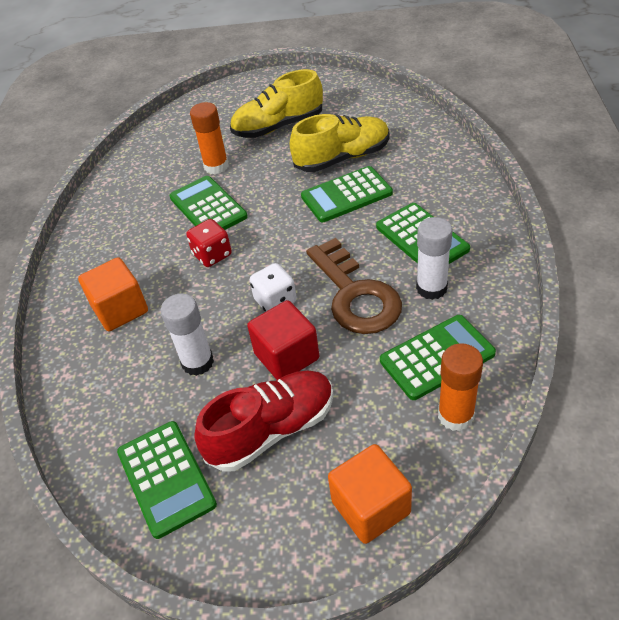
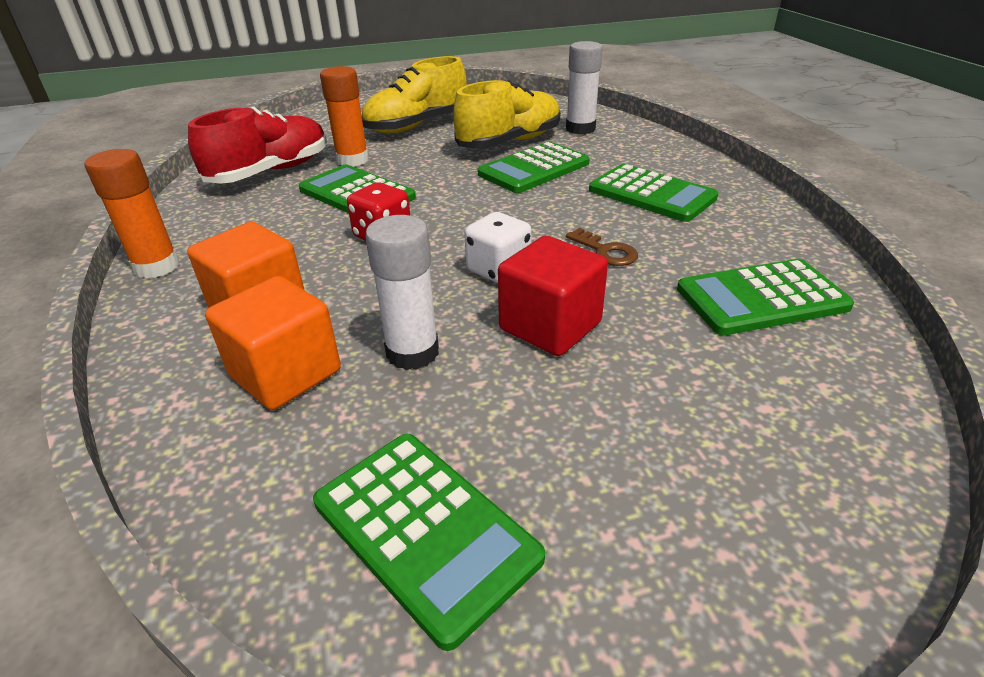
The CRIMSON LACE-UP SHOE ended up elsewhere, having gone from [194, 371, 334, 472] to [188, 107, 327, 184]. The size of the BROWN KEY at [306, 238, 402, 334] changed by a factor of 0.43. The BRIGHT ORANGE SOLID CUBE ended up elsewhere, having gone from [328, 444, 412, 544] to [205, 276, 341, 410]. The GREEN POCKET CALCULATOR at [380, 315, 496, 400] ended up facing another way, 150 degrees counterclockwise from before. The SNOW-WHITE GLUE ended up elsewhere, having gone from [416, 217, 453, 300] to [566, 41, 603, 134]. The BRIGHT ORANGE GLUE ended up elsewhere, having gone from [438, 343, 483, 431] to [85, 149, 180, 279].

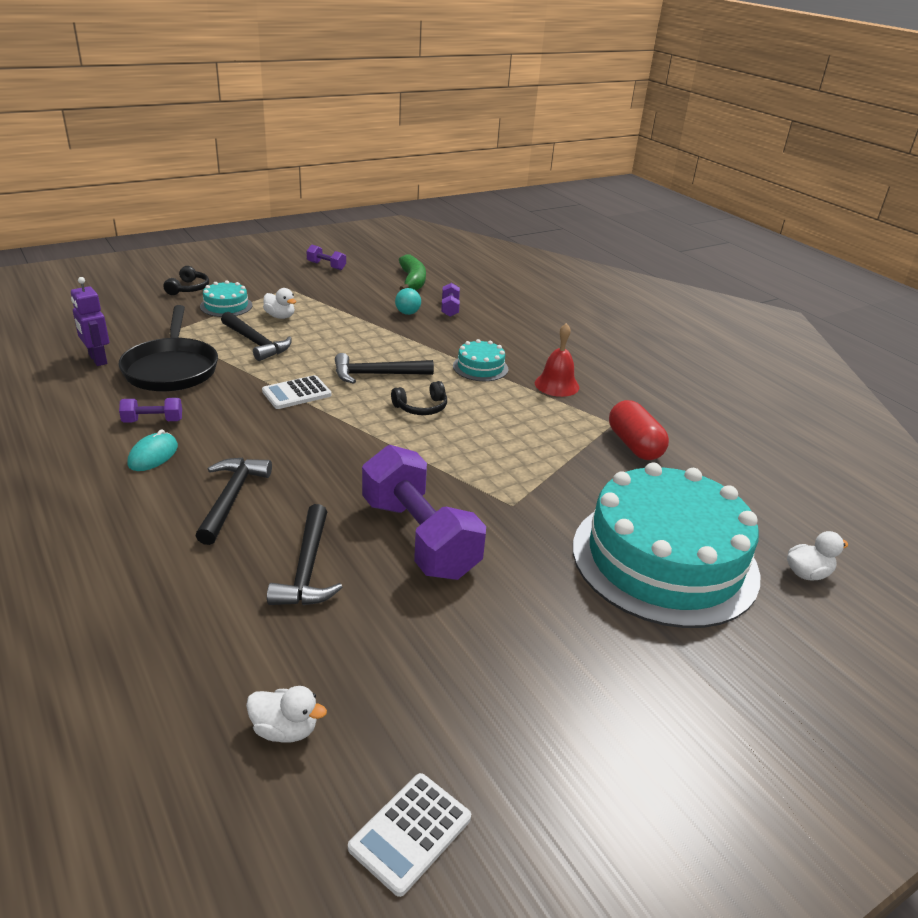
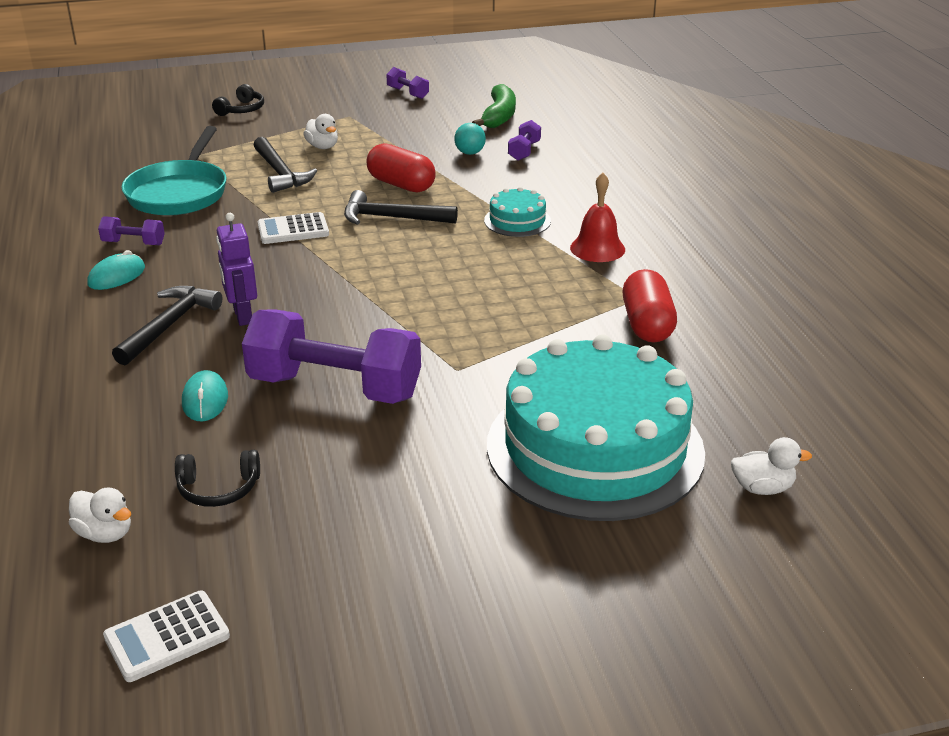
The PURPLE TOY ROBOT ended up elsewhere, having gone from [71, 277, 109, 366] to [216, 213, 257, 326]. What was the EBONY FRYING PAN at [118, 305, 218, 392] turned into the AQUA FRYING PAN at [121, 126, 227, 216]. The second view lost the AQUA LAYER CAKE at [200, 280, 252, 317]. Where the EBONY HAMMER stood at [267, 504, 343, 605], the AQUA MOUSE came to stand at [182, 370, 228, 421]. The PURPLE HAND WEIGHT at [362, 445, 486, 580] ended up facing another way, 60 degrees counterclockwise from before. The EBONY HEADPHONES ended up elsewhere, having gone from [391, 381, 447, 415] to [175, 450, 260, 507]. The second view gained the CRIMSON PILL SHAPE at [367, 143, 436, 193].

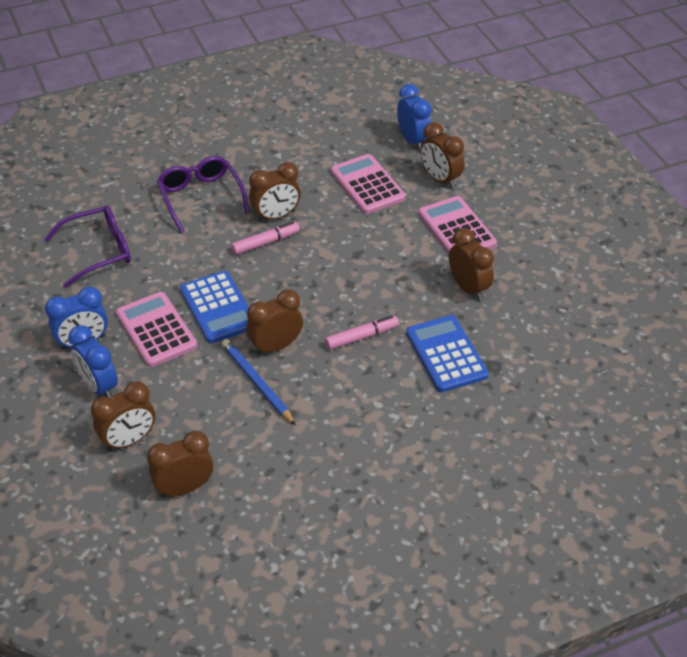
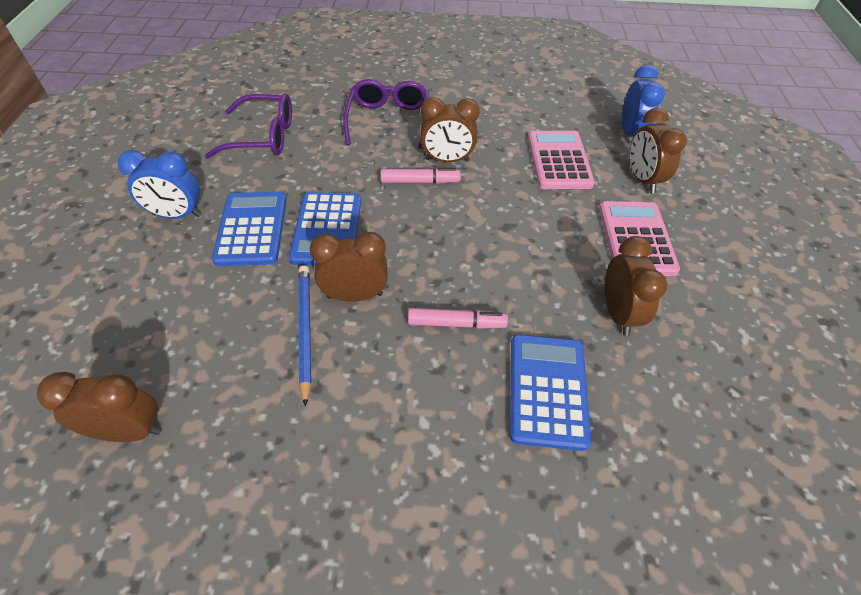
The second view lost the BLUE BEDSIDE CLOCK at [68, 325, 118, 398]. The second view lost the BROWN BEDSIDE CLOCK at [91, 381, 155, 451]. What was the ROSE-PINK POCKET CALCULATOR at [116, 292, 197, 367] turned into the BLUE POCKET CALCULATOR at [212, 192, 287, 266].

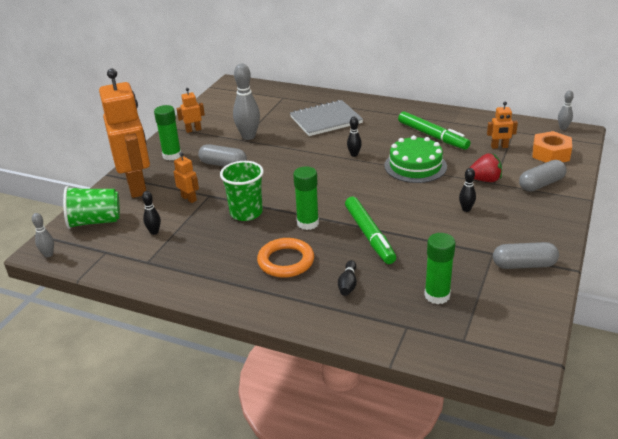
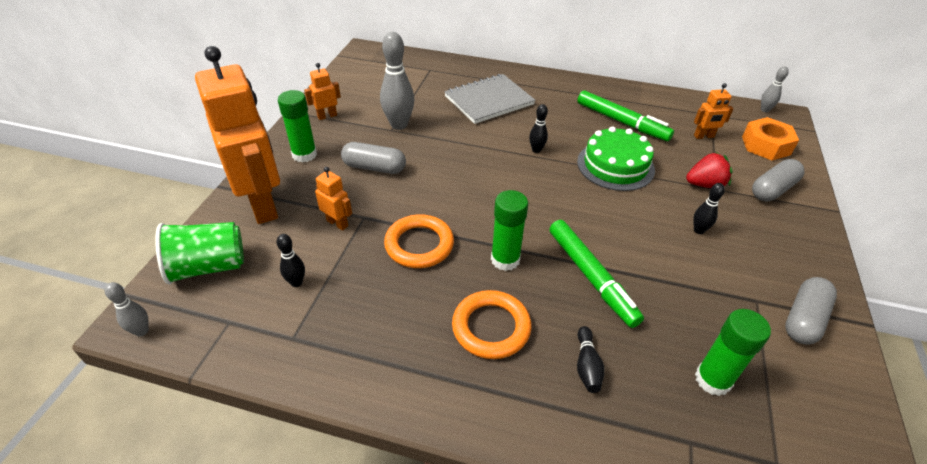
Where the GREEN BEAKER stood at [220, 161, 264, 221], the BRIGHT ORANGE TORUS came to stand at [384, 214, 454, 268]. The ASH-GREY PILL SHAPE at [493, 242, 559, 269] ended up facing another way, 45 degrees counterclockwise from before.

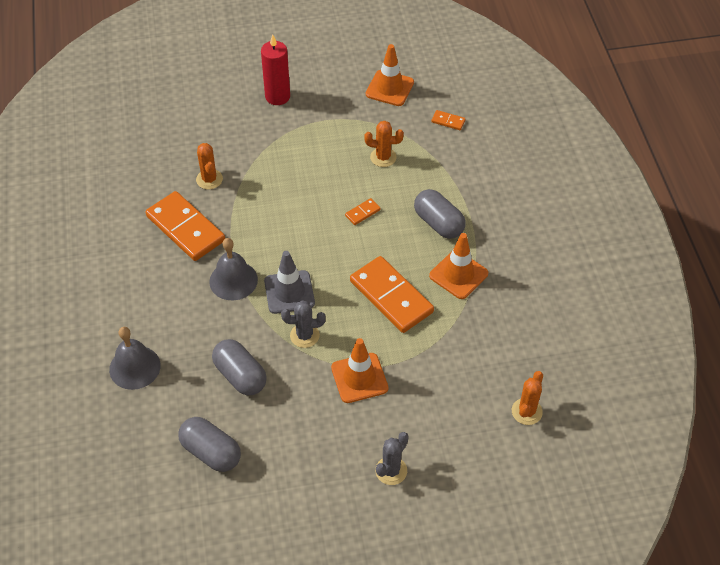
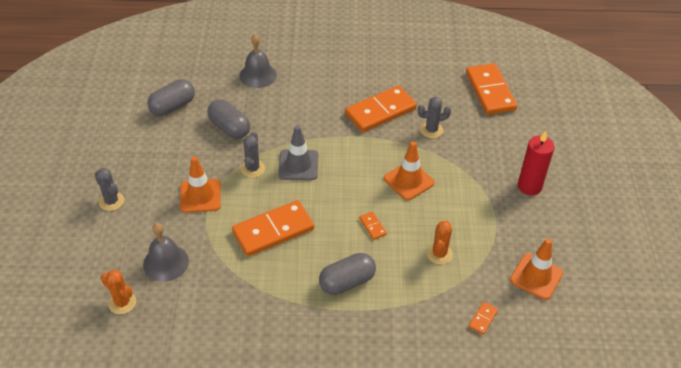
What was the BRIGHT ORANGE PRICKLY PLANT at [196, 143, 223, 189] turned into the ASH-GREY PRICKLY PLANT at [418, 97, 451, 138]. The ASH-GREY SCHOOL BELL ended up elsewhere, having gone from [209, 238, 258, 300] to [143, 223, 189, 282]. The ASH-GREY PILL SHAPE at [212, 339, 267, 395] ended up facing another way, 75 degrees clockwise from before. The BRIGHT ORANGE SAFETY CONE ended up elsewhere, having gone from [429, 233, 488, 299] to [384, 141, 435, 200]. The second view gained the BRIGHT ORANGE DOMINO TILE at [466, 63, 517, 115].

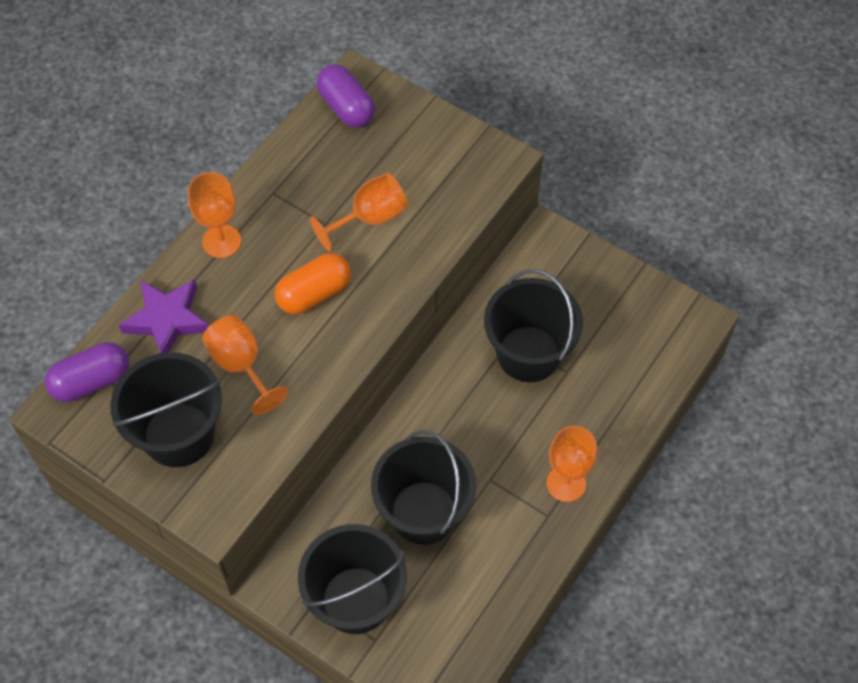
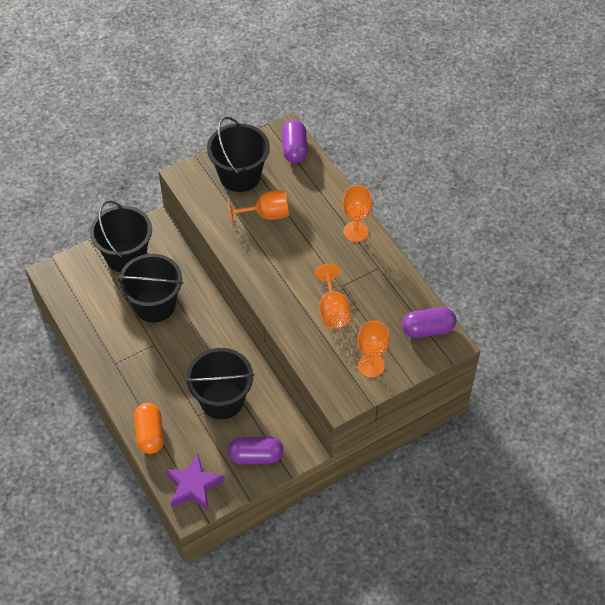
The PURPLE STAR SHAPE ended up elsewhere, having gone from [119, 279, 209, 353] to [165, 454, 225, 511]. The BRIGHT ORANGE PILL SHAPE ended up elsewhere, having gone from [275, 253, 351, 314] to [134, 403, 164, 454]. The BRIGHT ORANGE WINE GLASS ended up elsewhere, having gone from [547, 426, 597, 502] to [358, 320, 390, 378]. The second view gained the PURPLE PILL SHAPE at [228, 437, 283, 464].

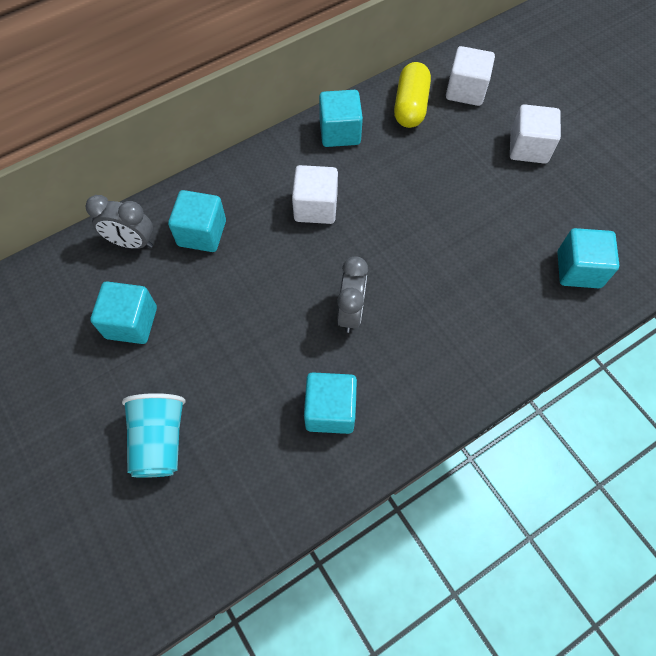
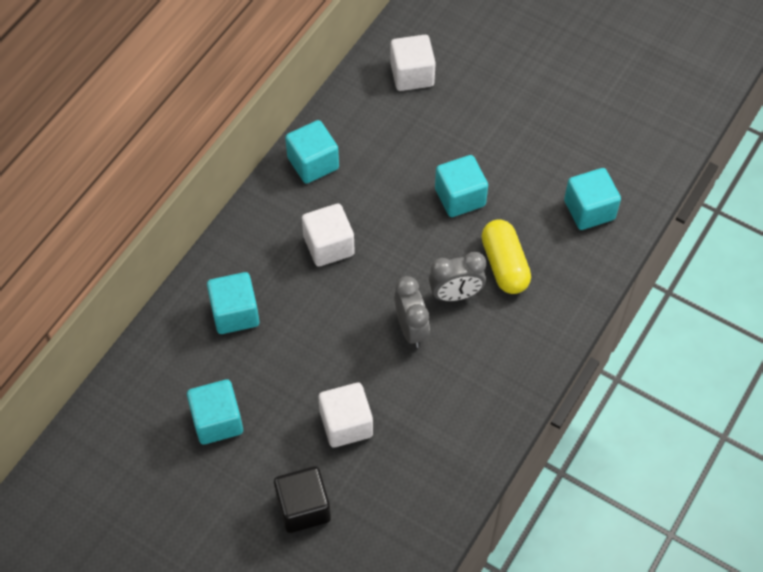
The ASH-GREY BEDSIDE CLOCK ended up elsewhere, having gone from [86, 195, 153, 249] to [429, 252, 486, 301]. Where the AQUA BEAKER stood at [122, 393, 185, 478], the EBONY SOLID CUBE came to stand at [274, 467, 331, 533]. The AQUA SOLID CUBE ended up elsewhere, having gone from [304, 372, 357, 434] to [435, 155, 488, 217]. The BRIGHT YELLOW PILL SHAPE ended up elsewhere, having gone from [394, 62, 431, 128] to [481, 219, 531, 294]. The SNOW-WHITE SOLID CUBE ended up elsewhere, having gone from [510, 104, 561, 164] to [318, 383, 373, 448].

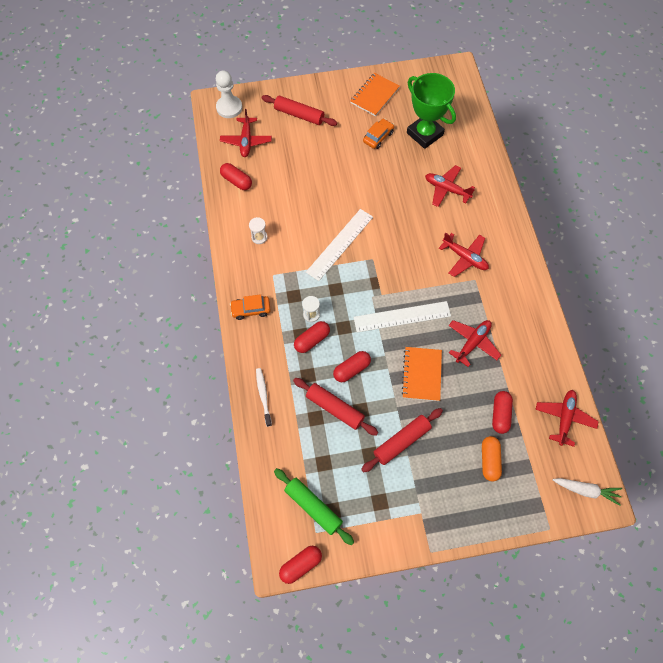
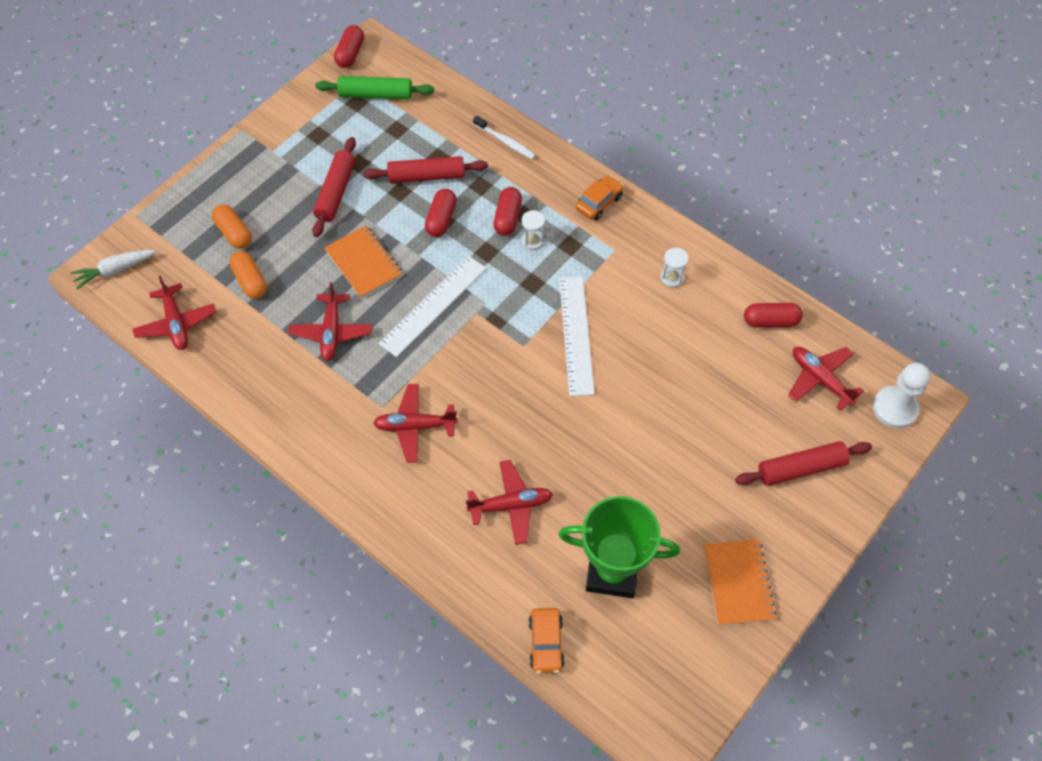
The BRIGHT ORANGE CAR ended up elsewhere, having gone from [363, 119, 394, 149] to [529, 608, 565, 673]. What was the CRIMSON PILL SHAPE at [492, 391, 513, 434] turned into the BRIGHT ORANGE PILL SHAPE at [229, 251, 267, 299].

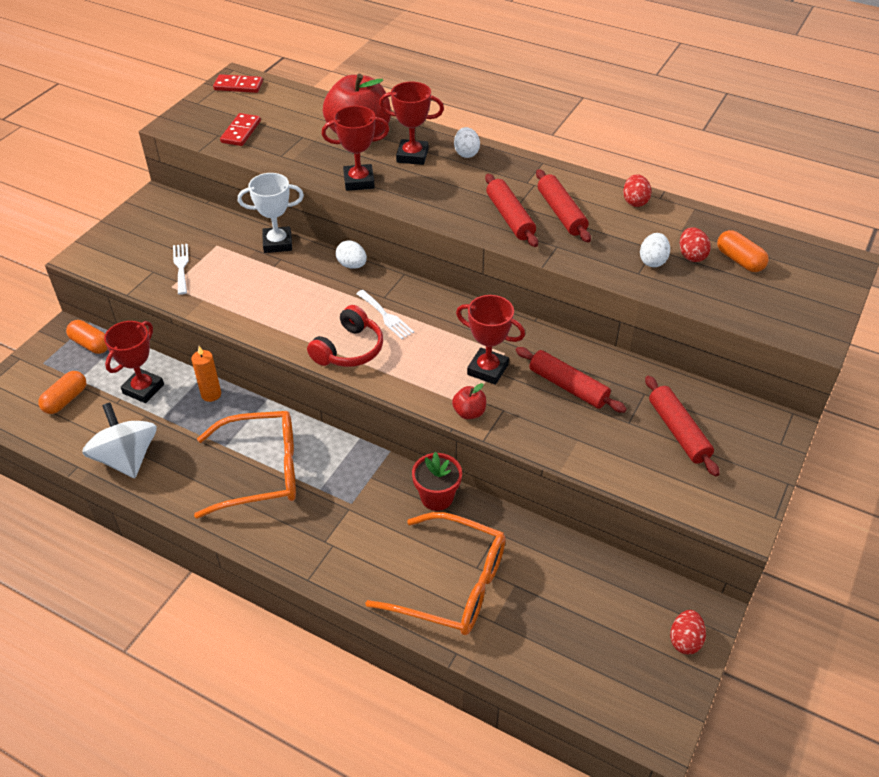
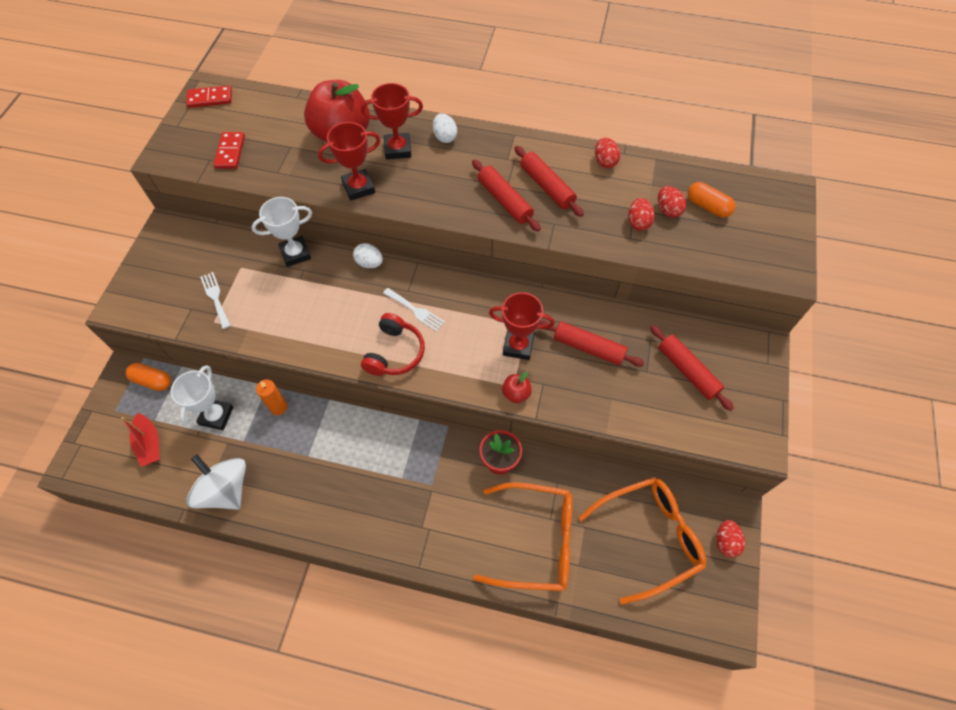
Where the BRIGHT ORANGE PILL SHAPE stood at [38, 371, 86, 414], the CRIMSON BOAT came to stand at [121, 413, 160, 467]. What was the CRIMSON AWARD CUP at [104, 321, 164, 403] turned into the SNOW-WHITE AWARD CUP at [170, 365, 233, 430]. The BRIGHT ORANGE GLASSES ended up elsewhere, having gone from [194, 411, 296, 519] to [579, 477, 706, 605]. What was the SNOW-WHITE TOY EGG at [640, 233, 670, 267] turned into the CRIMSON TOY EGG at [628, 198, 655, 231].

